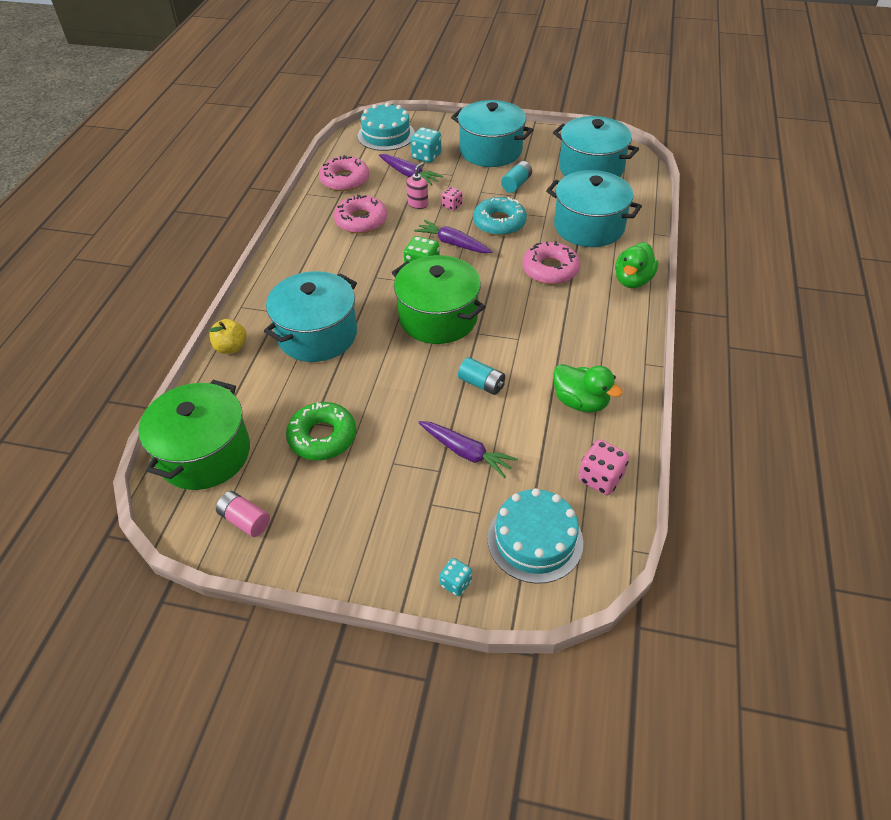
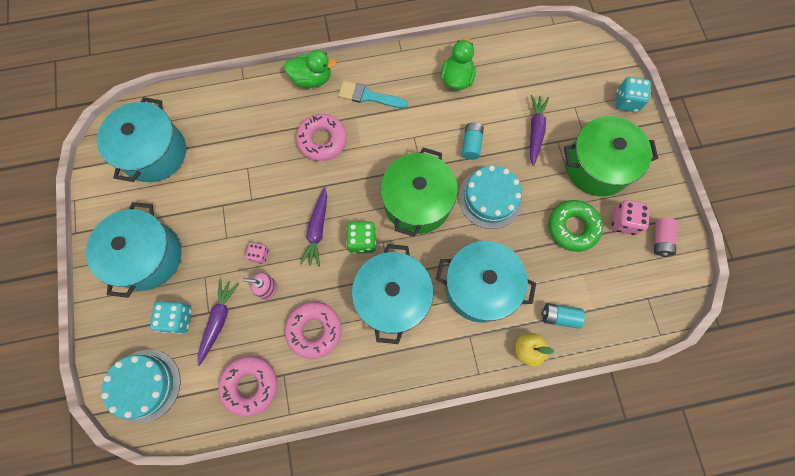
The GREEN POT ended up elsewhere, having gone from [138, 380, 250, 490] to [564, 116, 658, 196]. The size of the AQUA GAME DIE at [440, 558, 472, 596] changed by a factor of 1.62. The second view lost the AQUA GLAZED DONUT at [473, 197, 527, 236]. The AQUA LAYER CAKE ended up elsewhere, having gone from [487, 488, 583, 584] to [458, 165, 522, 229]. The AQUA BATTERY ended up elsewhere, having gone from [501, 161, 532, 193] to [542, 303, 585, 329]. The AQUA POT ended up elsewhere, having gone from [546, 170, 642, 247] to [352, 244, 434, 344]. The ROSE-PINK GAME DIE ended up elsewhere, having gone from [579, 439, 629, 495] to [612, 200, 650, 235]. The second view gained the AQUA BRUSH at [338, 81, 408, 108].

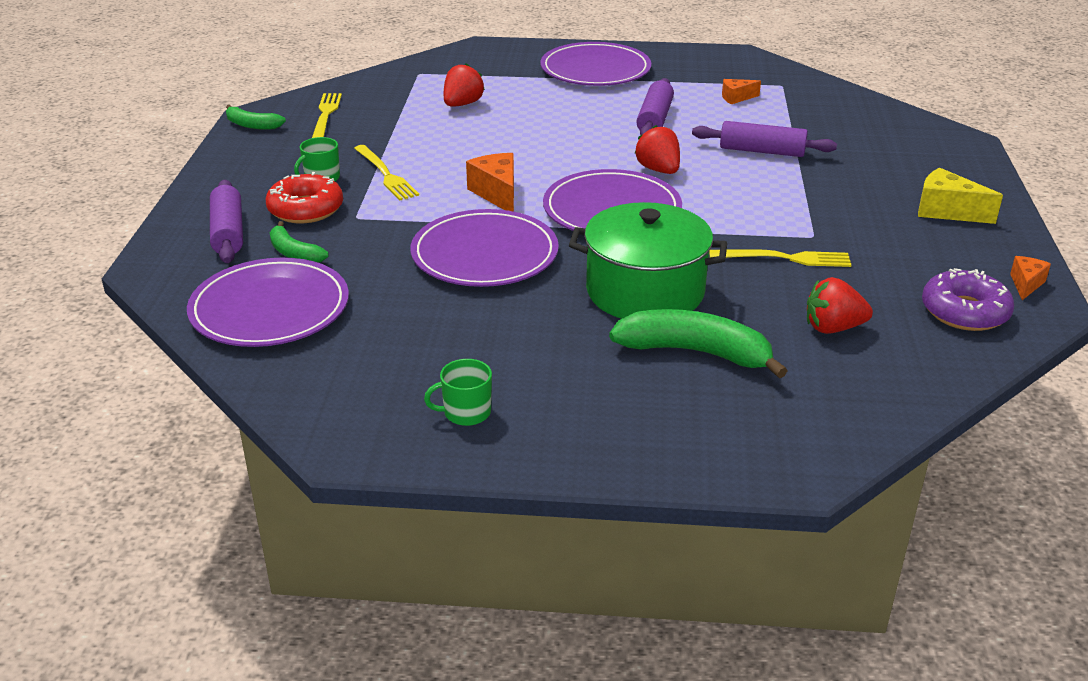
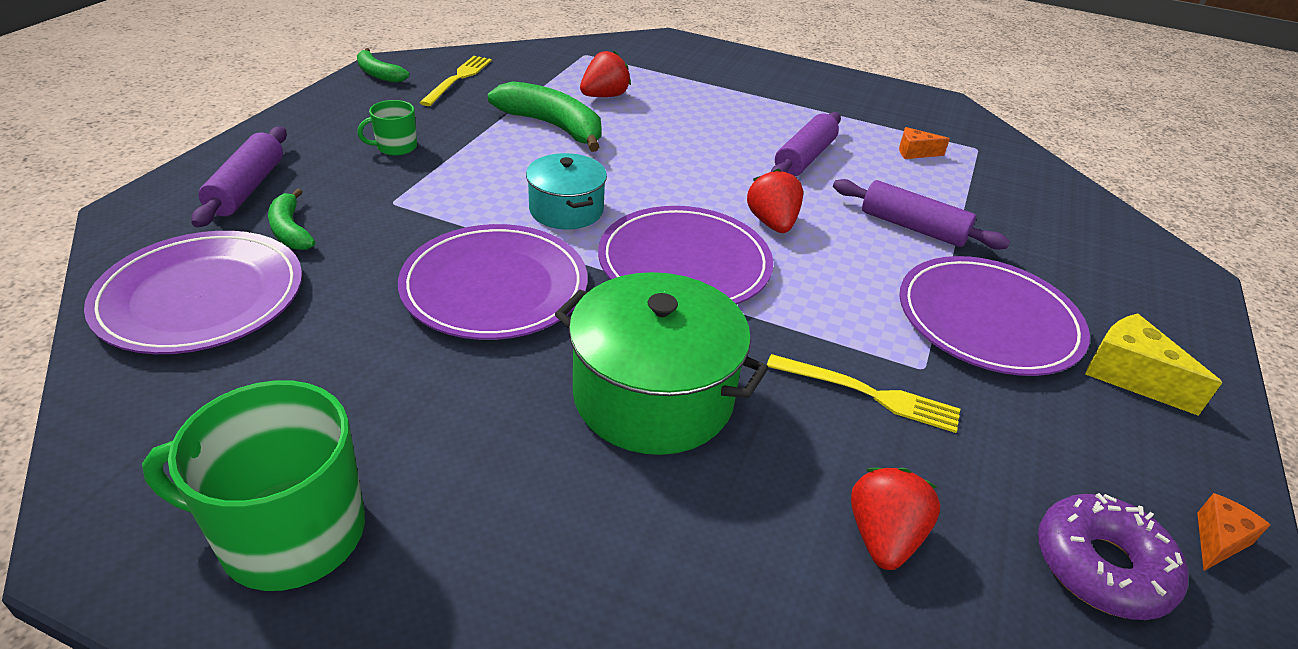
The second view lost the CRIMSON GLAZED DONUT at [266, 172, 343, 223]. The second view lost the BRIGHT YELLOW TABLE FORK at [354, 145, 419, 200]. The size of the GREEN COFFEE MUG at [424, 359, 492, 426] changed by a factor of 2.05. Where the BRIGHT ORANGE PIECE OF CHEESE stood at [466, 153, 514, 212], the AQUA POT came to stand at [526, 153, 607, 229]. The PURPLE FLAT DISH ended up elsewhere, having gone from [540, 42, 651, 86] to [899, 256, 1090, 376]. The GREEN BANANA FRUIT ended up elsewhere, having gone from [609, 309, 787, 378] to [488, 81, 601, 152]. The CRIMSON BERRY at [807, 277, 873, 334] ended up facing another way, 90 degrees clockwise from before.

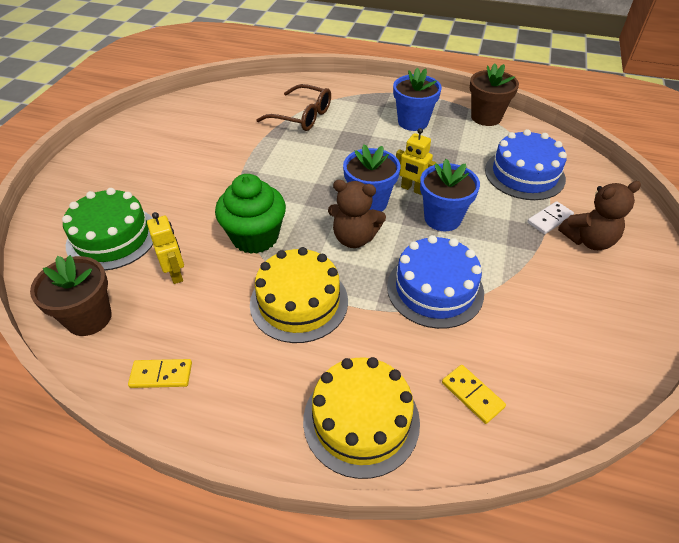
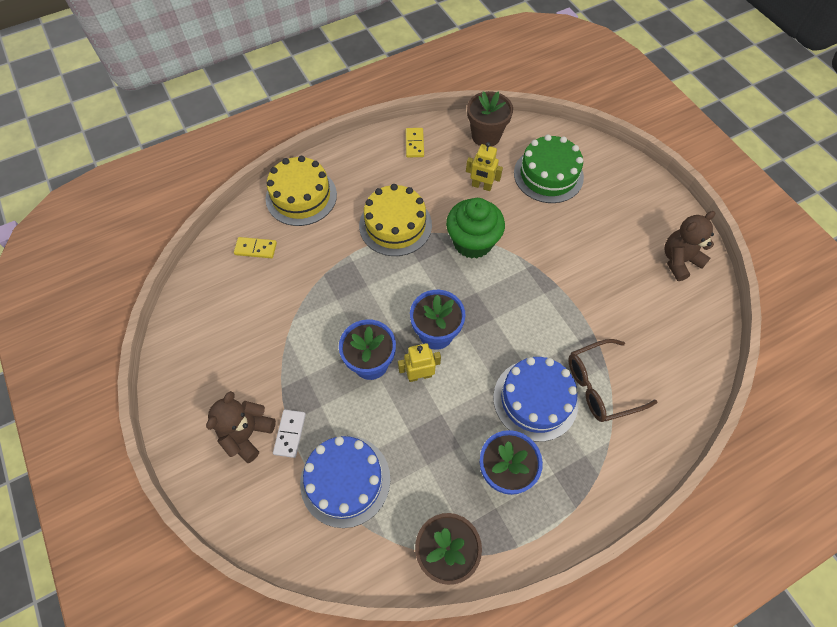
The BRIGHT YELLOW DOMINO TILE at [128, 359, 192, 388] ended up facing another way, 45 degrees counterclockwise from before. The BROWN TEDDY BEAR ended up elsewhere, having gone from [328, 180, 386, 248] to [664, 211, 715, 281]. The BLUE LAYER CAKE ended up elsewhere, having gone from [387, 235, 484, 329] to [493, 357, 578, 442].

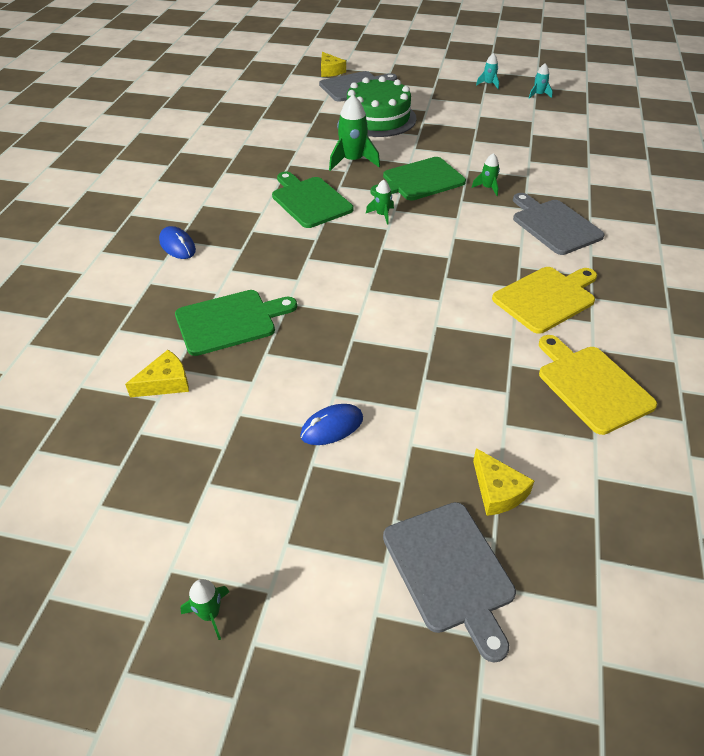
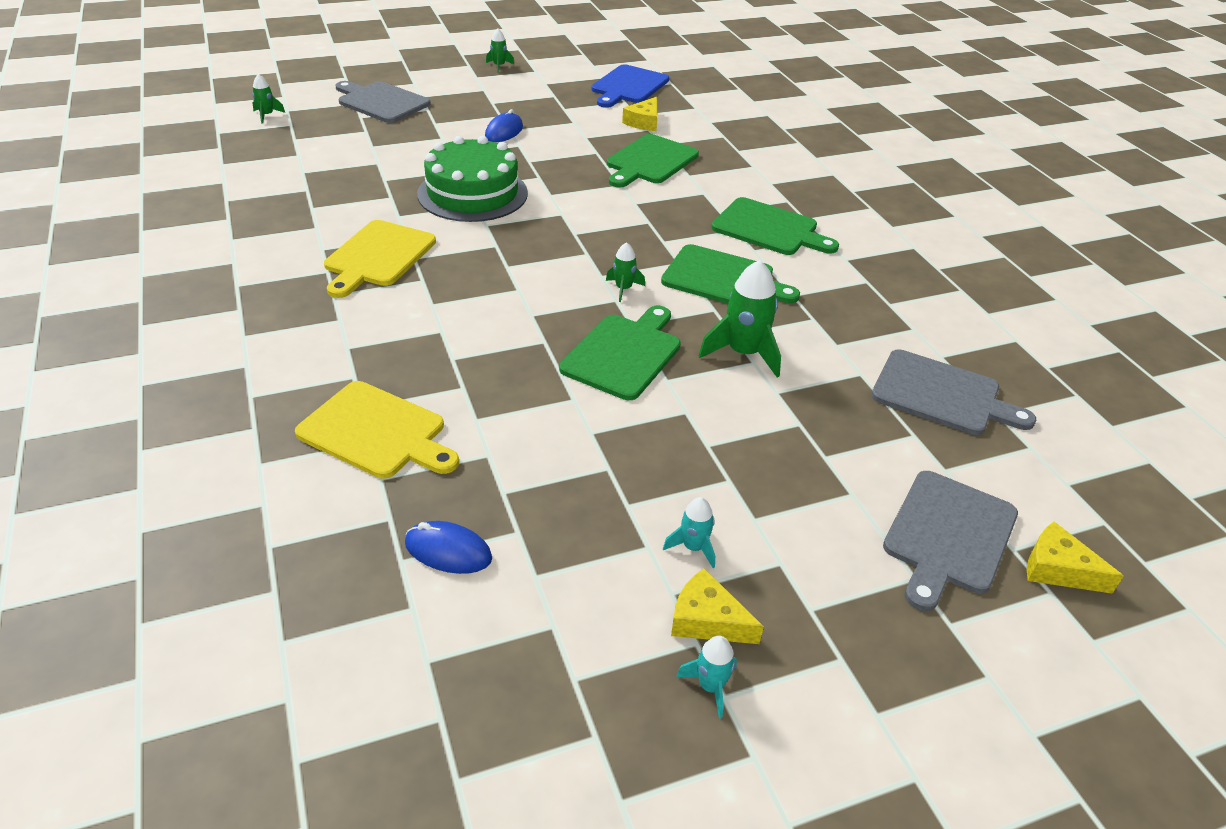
The BLUE MOUSE ended up elsewhere, having gone from [159, 226, 196, 259] to [405, 521, 492, 574]. The GREEN LAYER CAKE ended up elsewhere, having gone from [347, 76, 417, 137] to [417, 136, 528, 222]. The GREEN ROCKET ended up elsewhere, having gone from [471, 153, 500, 196] to [252, 74, 285, 124]. The BRIGHT YELLOW PIECE OF CHEESE ended up elsewhere, having gone from [473, 448, 534, 516] to [671, 568, 764, 644]. The ASH-GREY CUTTING BOARD ended up elsewhere, having gone from [513, 193, 605, 255] to [871, 349, 1036, 435]. The AQUA ROCKET ended up elsewhere, having gone from [529, 63, 553, 99] to [663, 497, 715, 568]. The BRIGHT YELLOW CUTTING BOARD ended up elsewhere, having gone from [539, 335, 657, 435] to [295, 381, 459, 479]. The second view gained the BLUE CUTTING BOARD at [591, 64, 669, 108]. The second view gained the GREEN CUTTING BOARD at [711, 197, 839, 255].

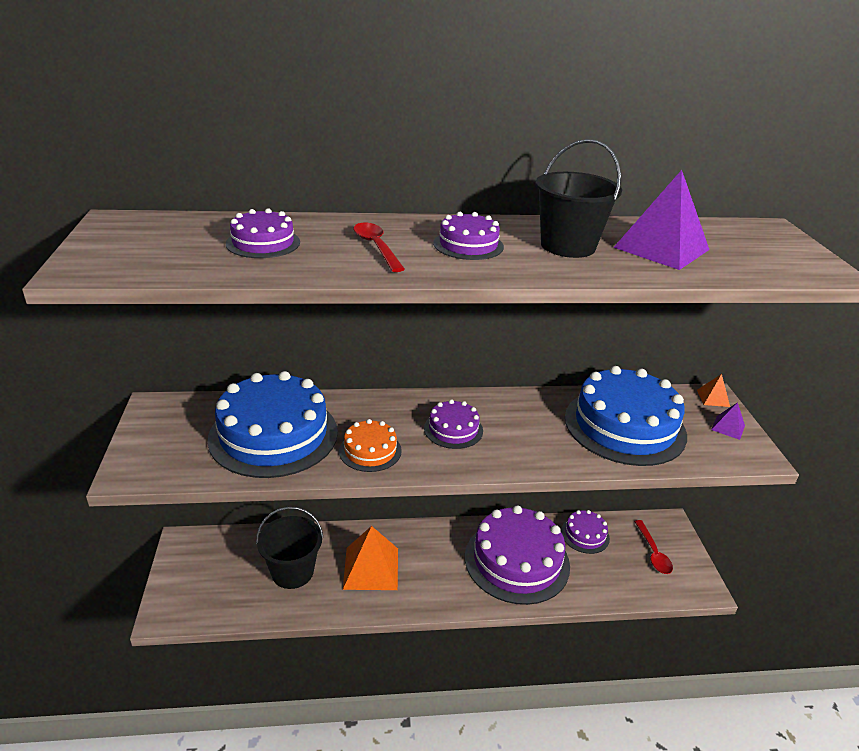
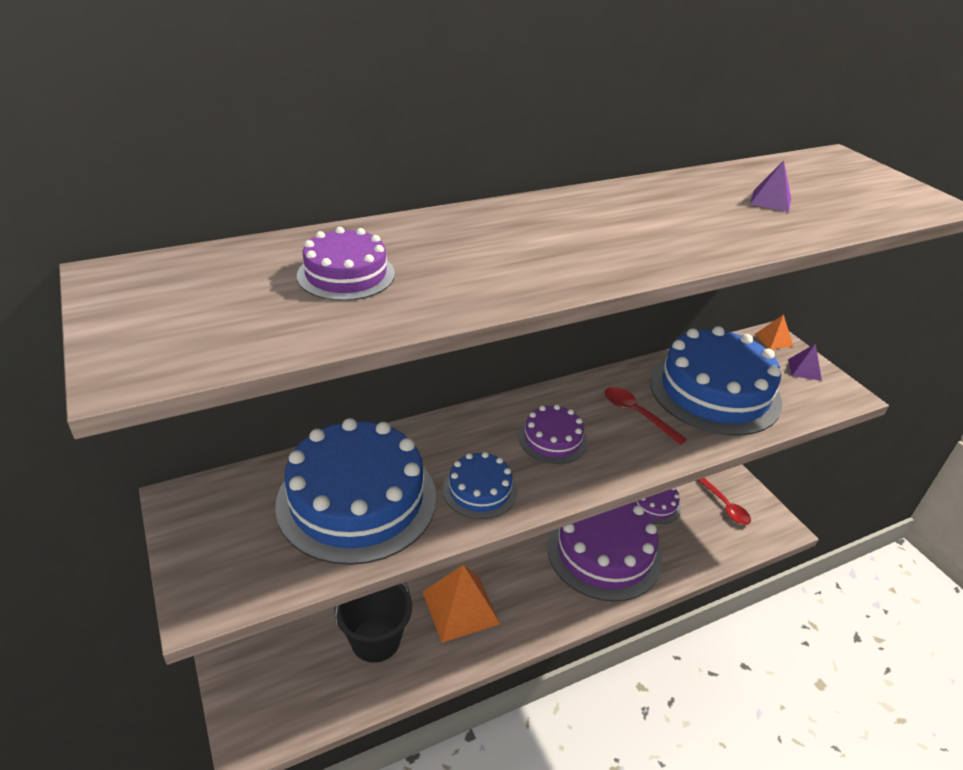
What was the BRIGHT ORANGE LAYER CAKE at [339, 419, 402, 472] turned into the BLUE LAYER CAKE at [443, 452, 517, 519]. The CRIMSON TEASPOON ended up elsewhere, having gone from [353, 223, 405, 272] to [604, 387, 687, 445]. The second view lost the PURPLE LAYER CAKE at [433, 212, 504, 260]. The second view lost the EBONY BUCKET at [536, 139, 622, 258]. The size of the PURPLE SOLID PYRAMID at [613, 170, 710, 270] changed by a factor of 0.47.

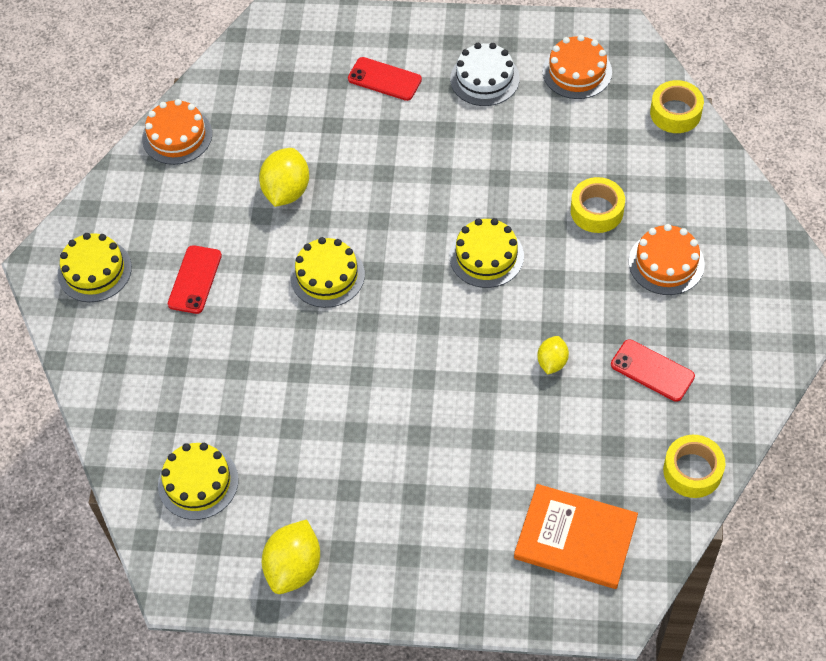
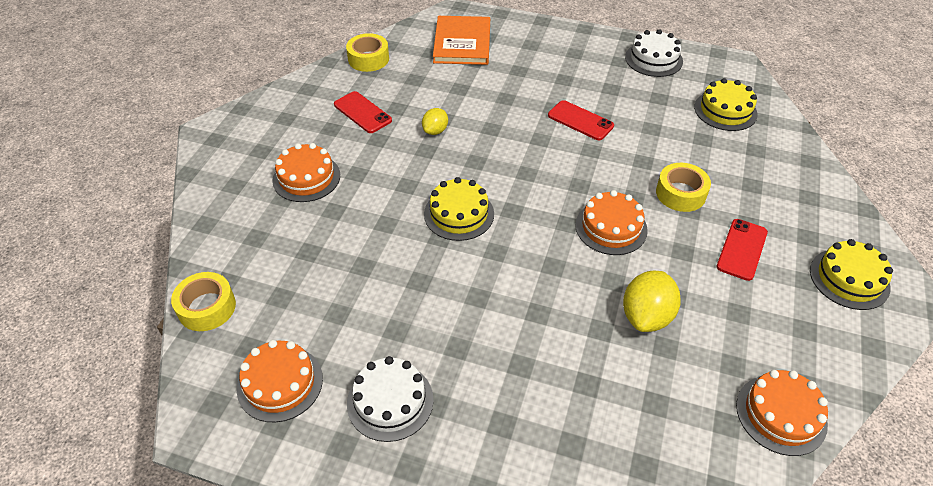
Where the BRIGHT YELLOW TOY LEMON stood at [262, 520, 320, 594], the SNOW-WHITE LAYER CAKE came to stand at [625, 29, 683, 77]. What was the BRIGHT YELLOW LAYER CAKE at [290, 237, 365, 308] turned into the BRIGHT ORANGE LAYER CAKE at [575, 190, 648, 255]. The CRIMSON MOBILE PHONE ended up elsewhere, having gone from [348, 57, 422, 101] to [548, 100, 614, 140]. The BRIGHT ORANGE BOOK at [514, 484, 638, 589] ended up facing another way, 60 degrees clockwise from before. The BRIGHT YELLOW STICKY TAPE ended up elsewhere, having gone from [571, 177, 625, 233] to [656, 163, 711, 212].

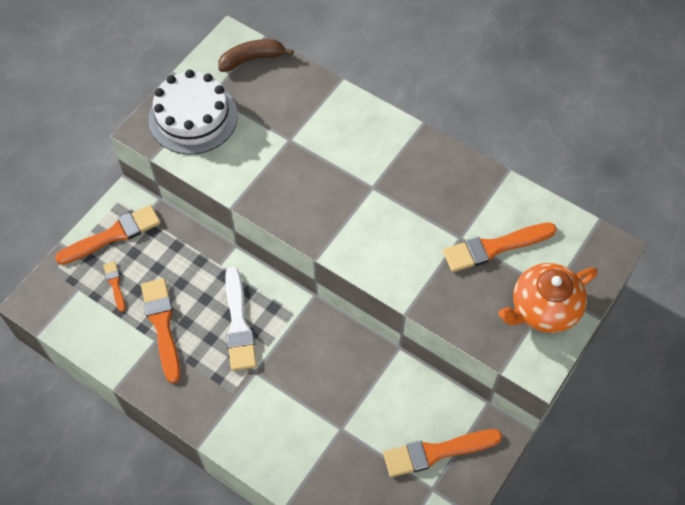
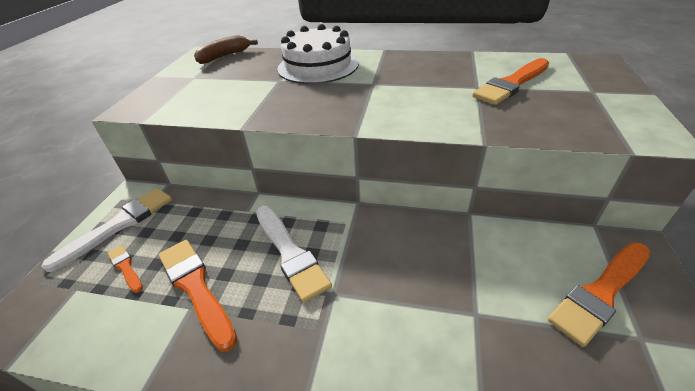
What was the BRIGHT ORANGE BRUSH at [55, 205, 161, 265] turned into the SNOW-WHITE BRUSH at [41, 188, 172, 272]. The SNOW-WHITE LAYER CAKE ended up elsewhere, having gone from [149, 70, 238, 155] to [277, 24, 359, 84]. The second view lost the BRIGHT ORANGE TEA POT at [498, 263, 597, 333].

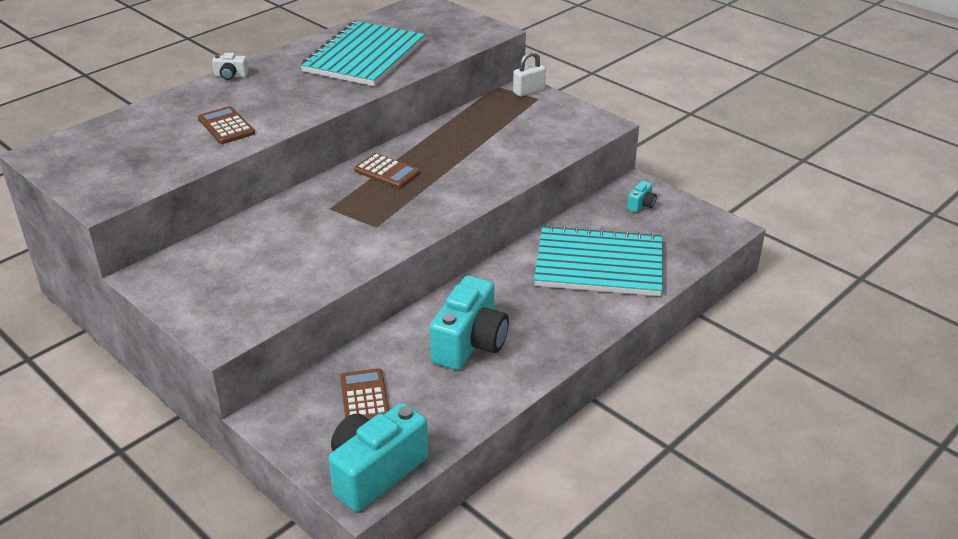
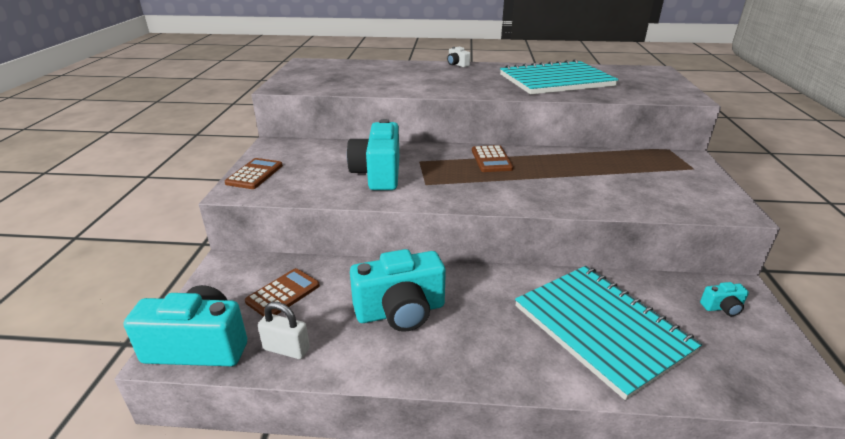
The BROWN POCKET CALCULATOR ended up elsewhere, having gone from [198, 106, 255, 144] to [225, 158, 283, 189]. The SNOW-WHITE LOCK ended up elsewhere, having gone from [513, 51, 546, 97] to [258, 302, 310, 359]. The second view gained the AQUA COMPACT CAMERA at [347, 119, 399, 190].

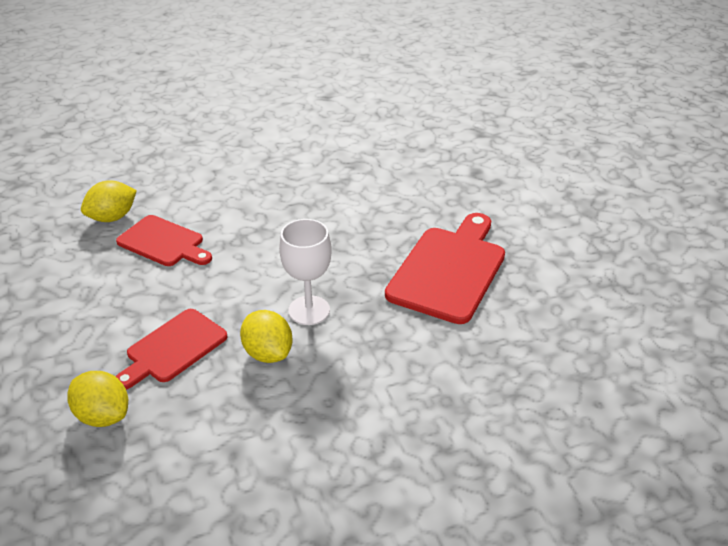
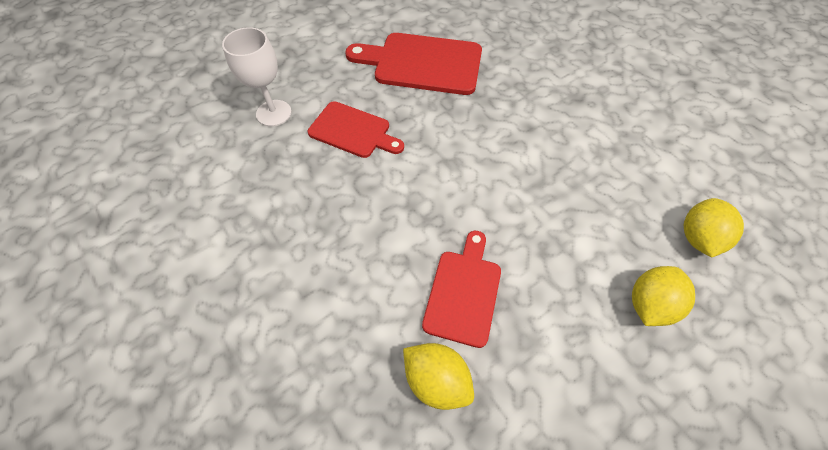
The CRIMSON CUTTING BOARD ended up elsewhere, having gone from [116, 309, 228, 390] to [308, 101, 404, 158]. The BRIGHT YELLOW TOY LEMON ended up elsewhere, having gone from [240, 310, 293, 363] to [632, 266, 695, 326]. The SNOW-WHITE WINE GLASS ended up elsewhere, having gone from [279, 219, 332, 325] to [222, 27, 292, 126].

